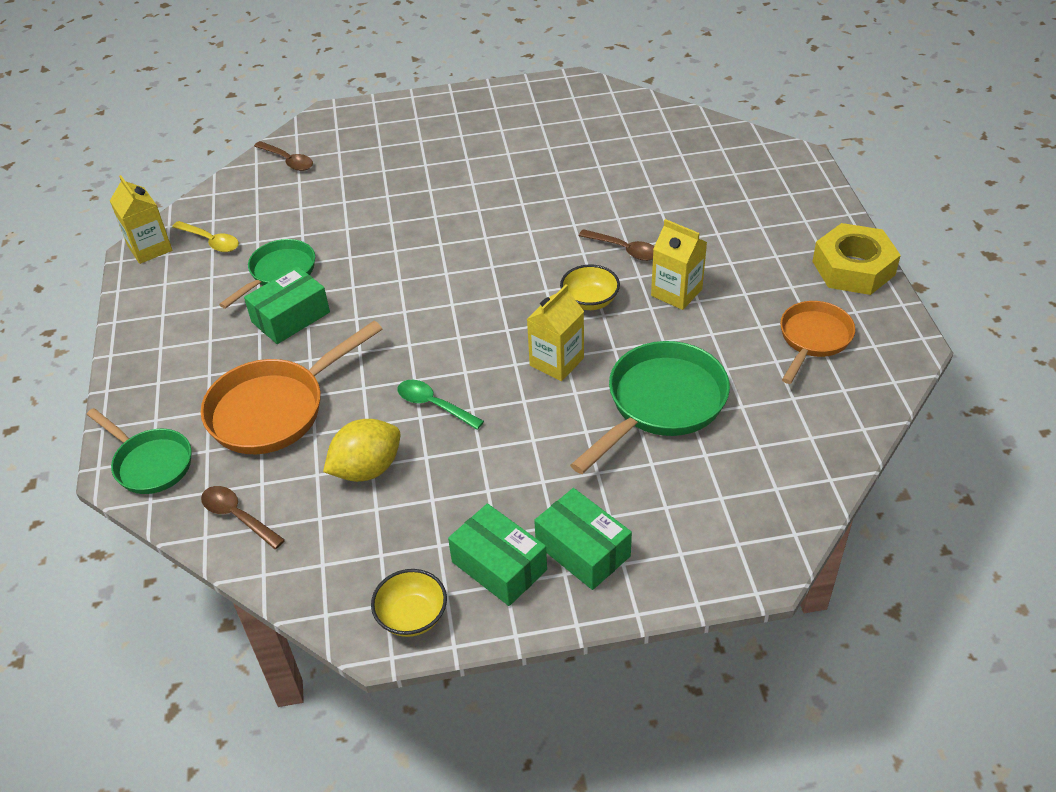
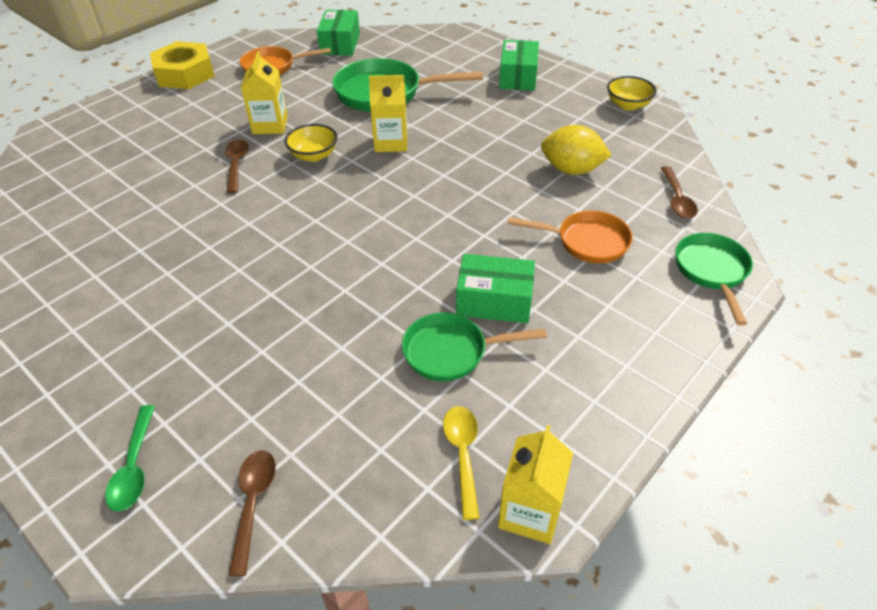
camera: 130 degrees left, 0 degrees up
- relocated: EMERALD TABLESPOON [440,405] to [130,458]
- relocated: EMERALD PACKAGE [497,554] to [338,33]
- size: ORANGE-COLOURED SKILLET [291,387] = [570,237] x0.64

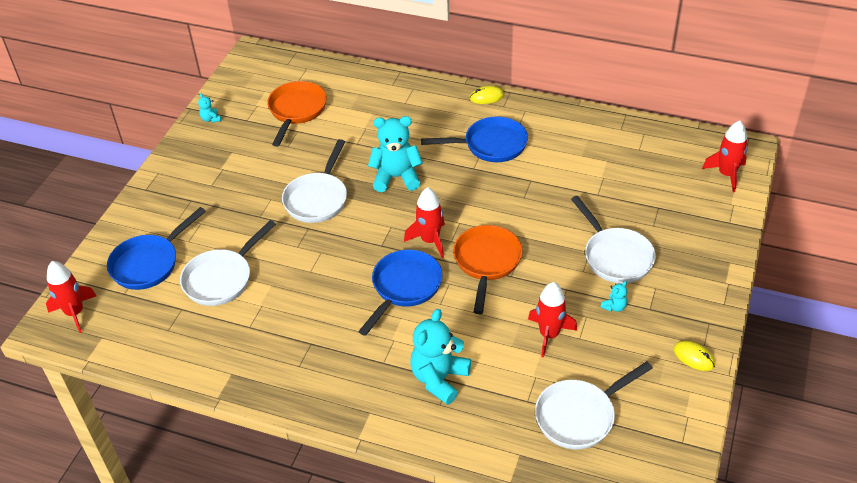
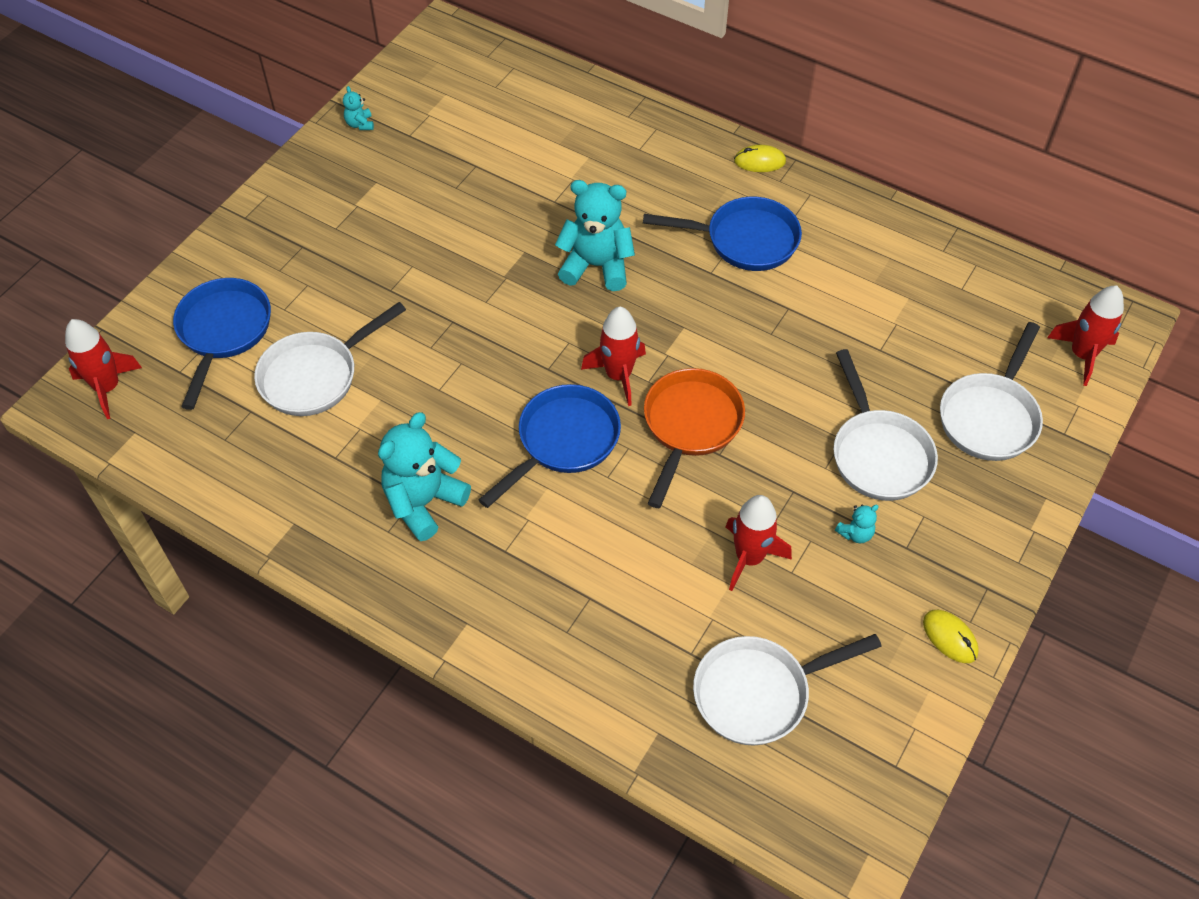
camera: 10 degrees right, 10 degrees up
- spun: BLUE SKILLET [156,248] = [222,344] 135 degrees clockwise
- relocated: TEAL STUFFED BEAR [440,357] to [424,476]
- relocated: SNOW-WHITE SKILLET [314,181] to [991,391]
- missing: ORANGE-COLOURED SKILLET [297,114]

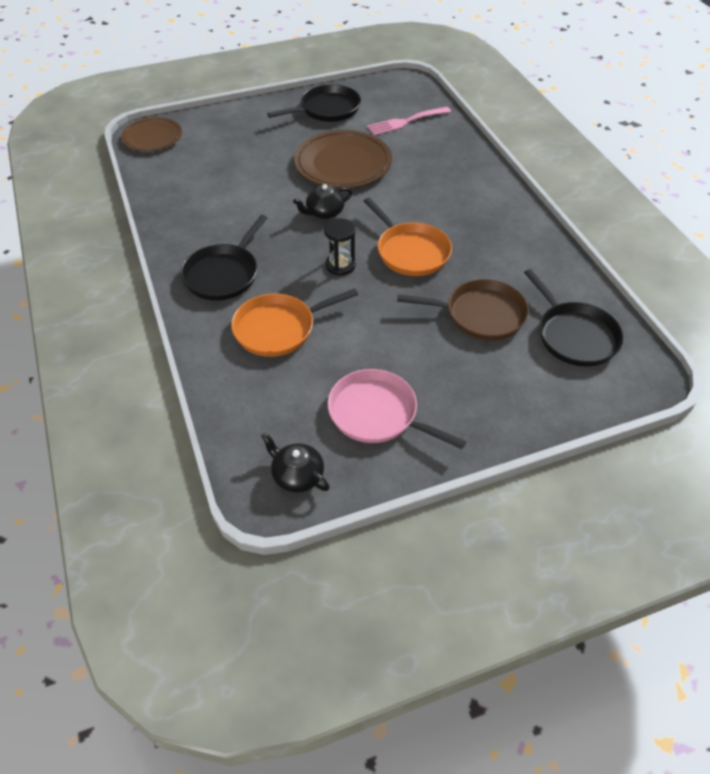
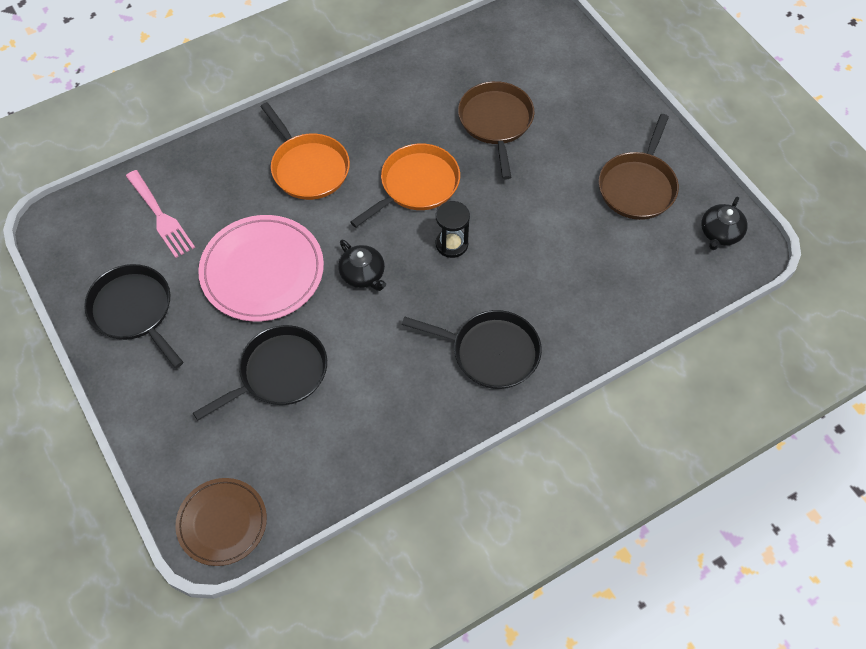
camera: 100 degrees left, 10 degrees up
- relocated: BLACK SKILLET [574,318] to [260,372]
- colour: BROWN FLAT DISH [343,159] to ROSE-PINK FLAT DISH [261,268]
- relocated: ORANGE-COLOURED SKILLET [294,322] to [305,151]
- colour: ROSE-PINK SKILLET [397,409] to BROWN SKILLET [639,167]

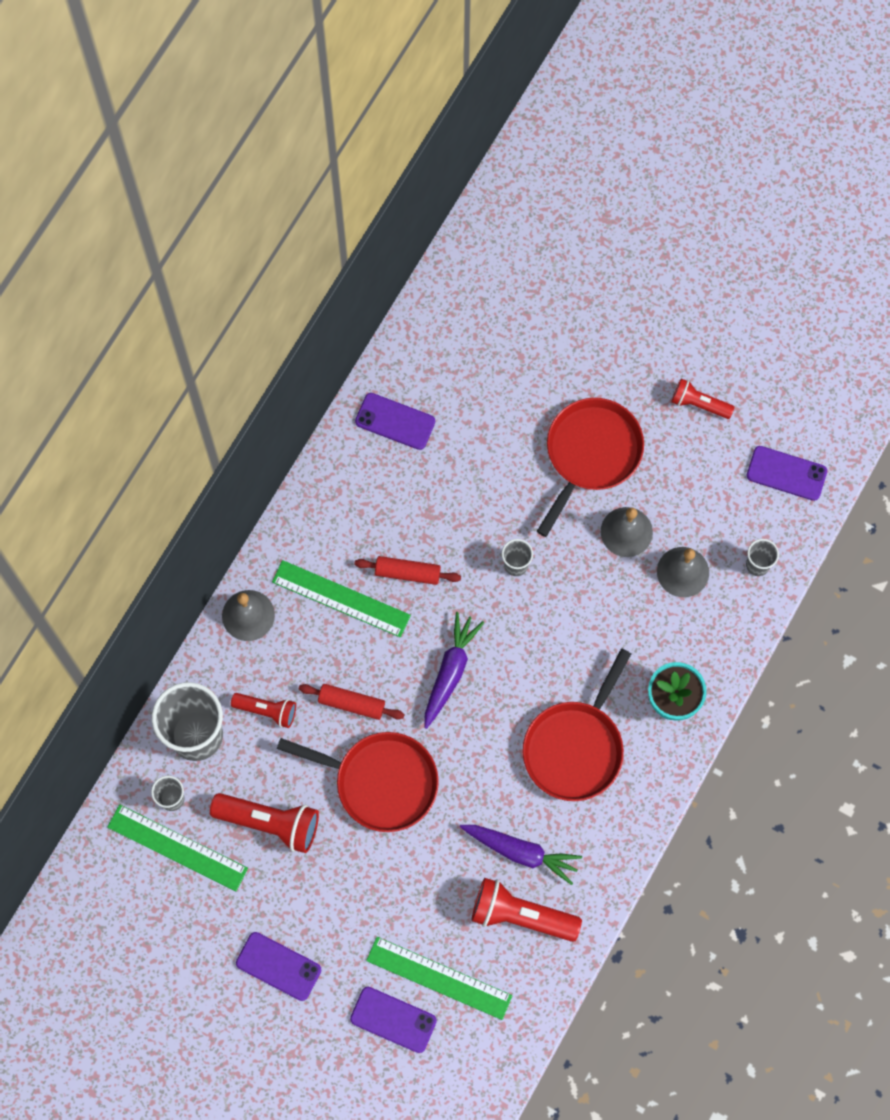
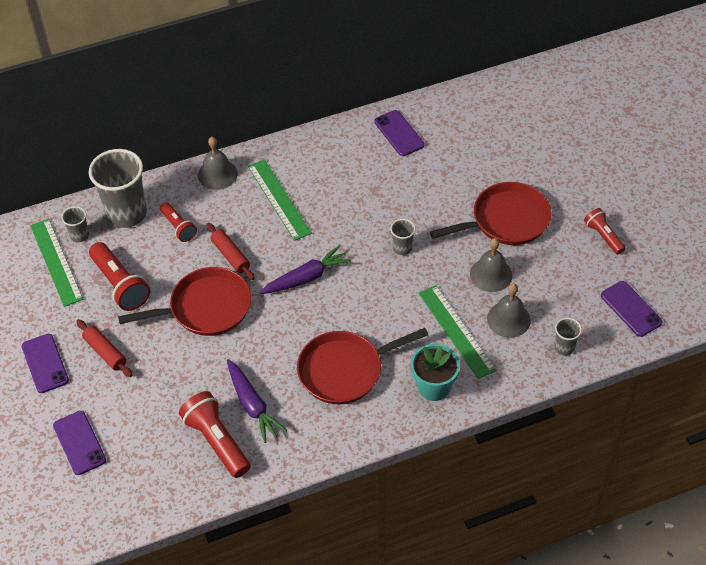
camera: 40 degrees right, 20 degrees down
- relocated: CRIMSON PASTRY ROLLER [407,570] to [104,348]
- spun: CRIMSON SKILLET [358,782] = [184,301] 75 degrees counterclockwise
- relocated: EMERALD MEASURING STICK [439,978] to [457,332]

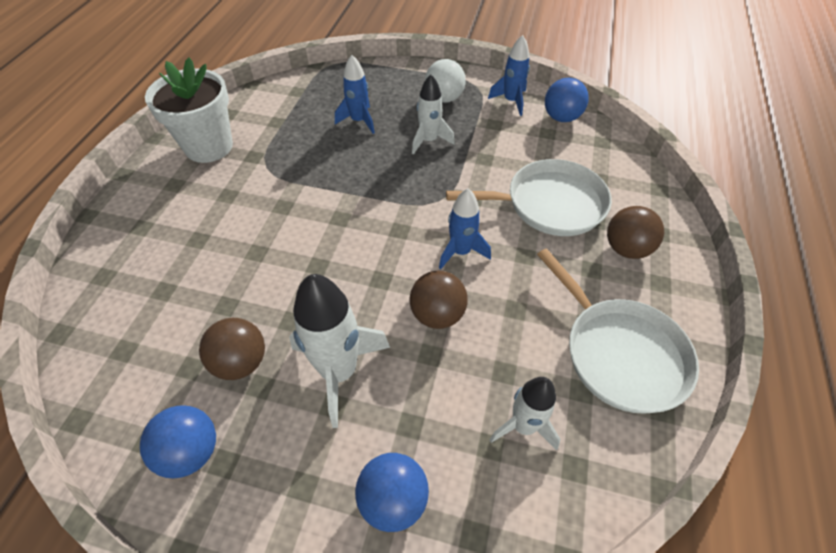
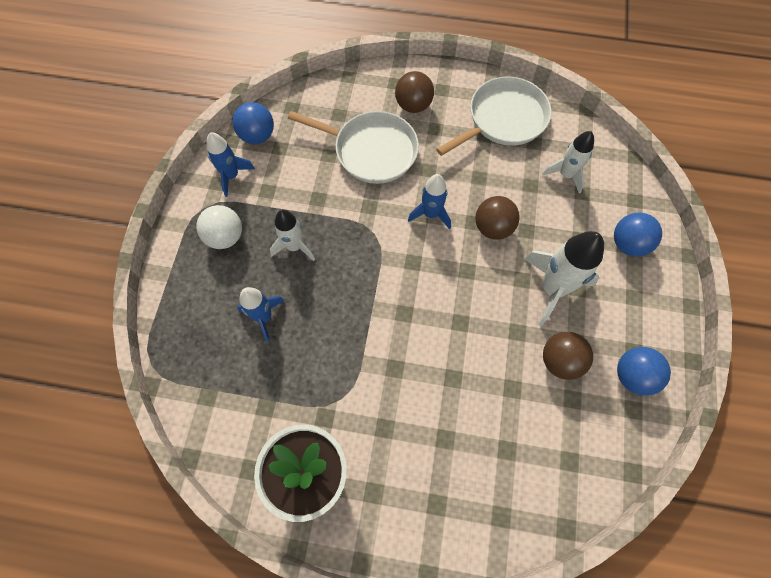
camera: 95 degrees left, 15 degrees up
- spun: SNOW-WHITE SKILLET [529,197] = [353,147] 120 degrees clockwise

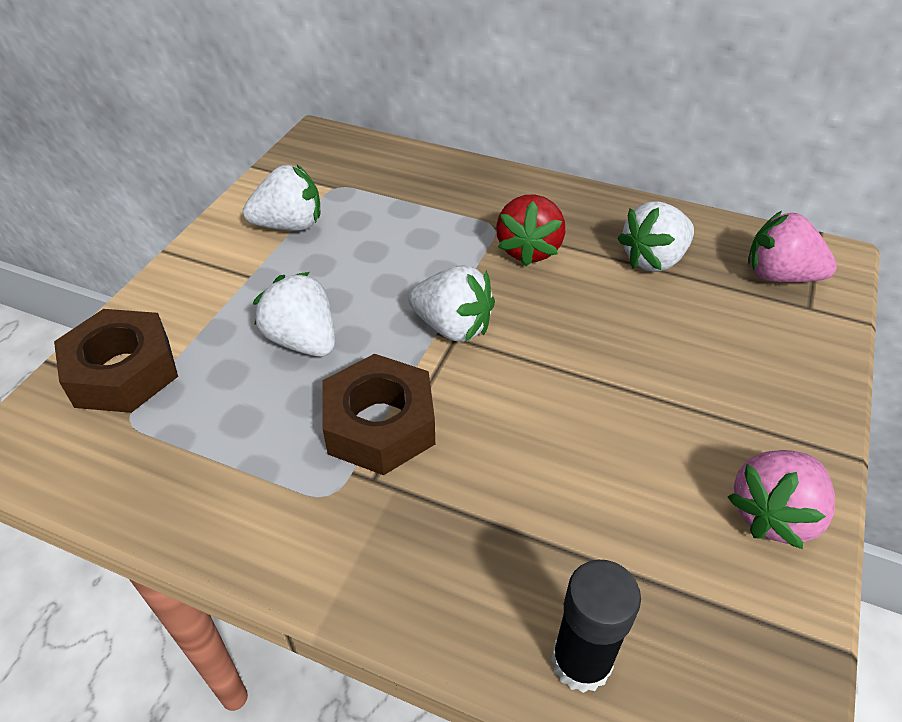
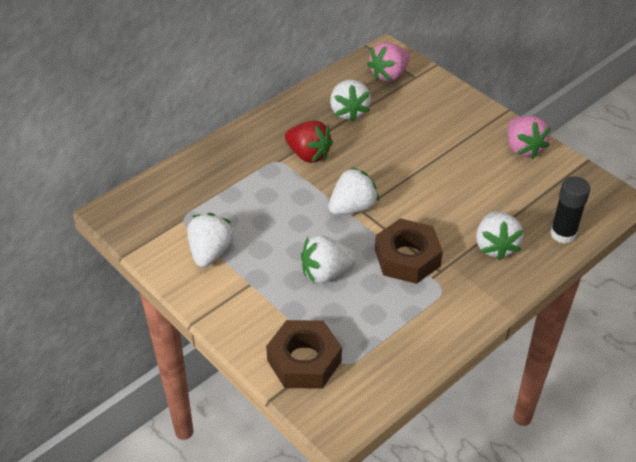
camera: 65 degrees left, 0 degrees up
- appeared: SNOW-WHITE BERRY [499,236]

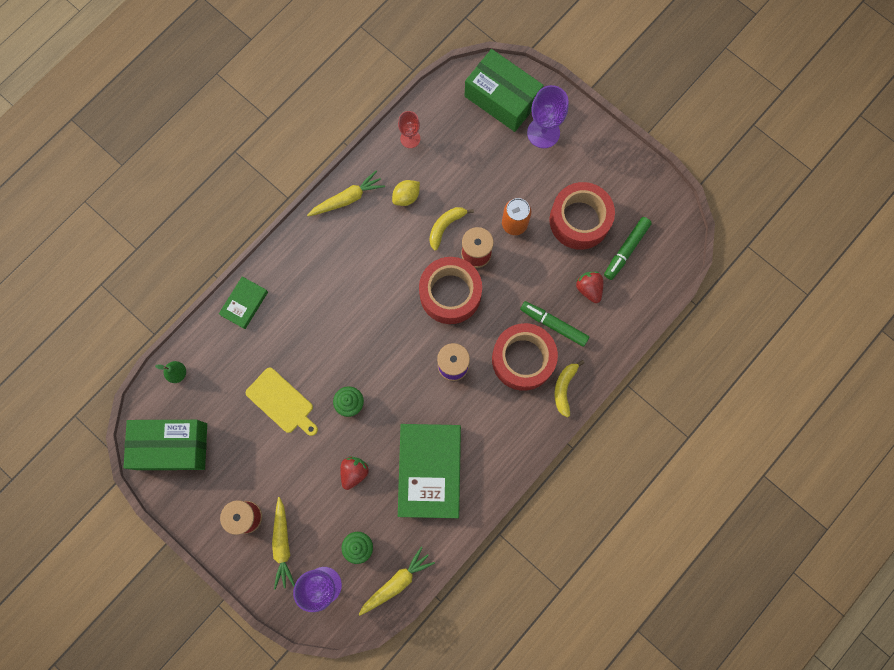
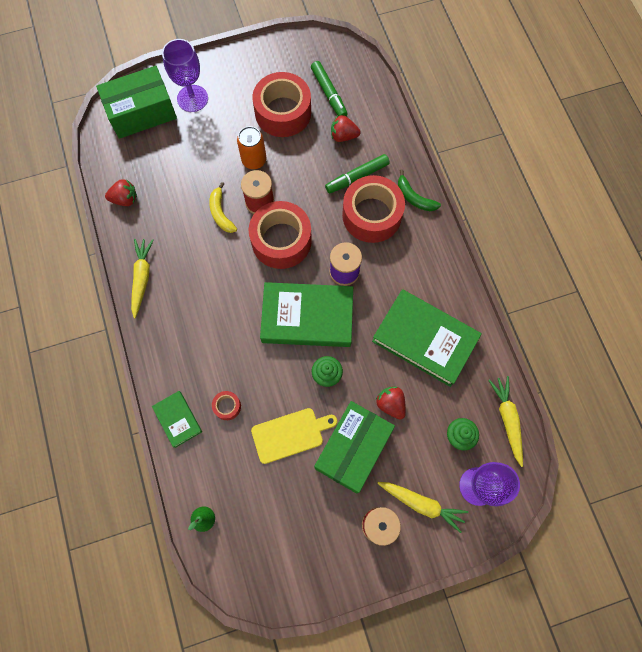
camera: 60 degrees left, 5 degrees down
- exchanged: CRIMSON GOBLET [409,129] to CRIMSON BERRY [121,192]
- appeared: CRIMSON ROLL OF TAPE [226,405]
- appeared: EMERALD HARDCOVER [306,314]
- relocated: EMERALD PACKAGE [165,445] to [354,447]
- colour: YELLOW TOY BANANA [569,388] to EMERALD TOY BANANA [419,190]
- missing: YELLOW LEMON [406,193]

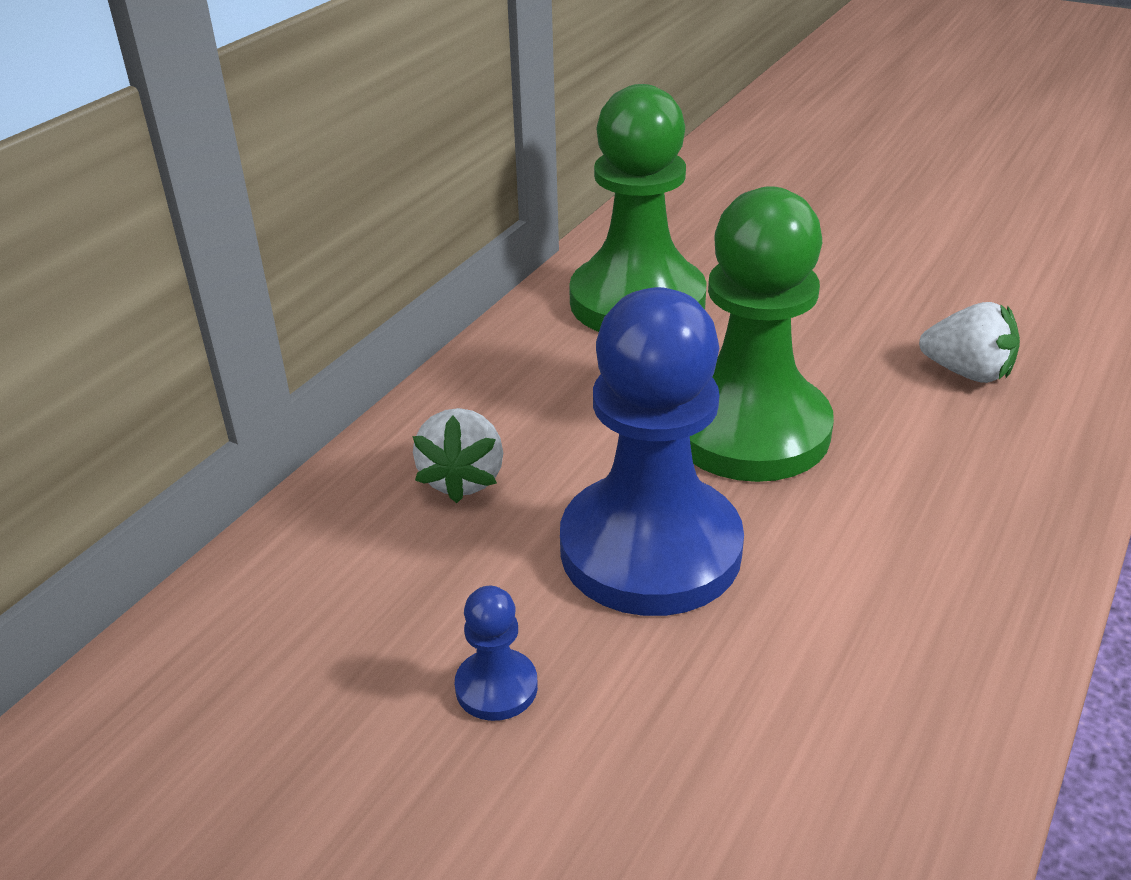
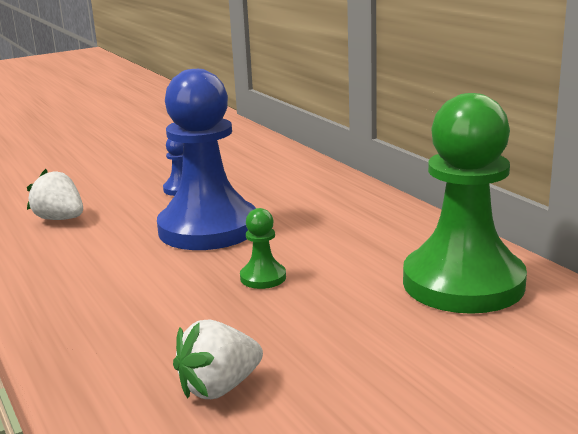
camera: 120 degrees right, 15 degrees down
- relocated: SNOW-WHITE BERRY [457,455] to [55,194]
- size: EMERALD GAME PAWN [762,334] = [263,248] x0.40

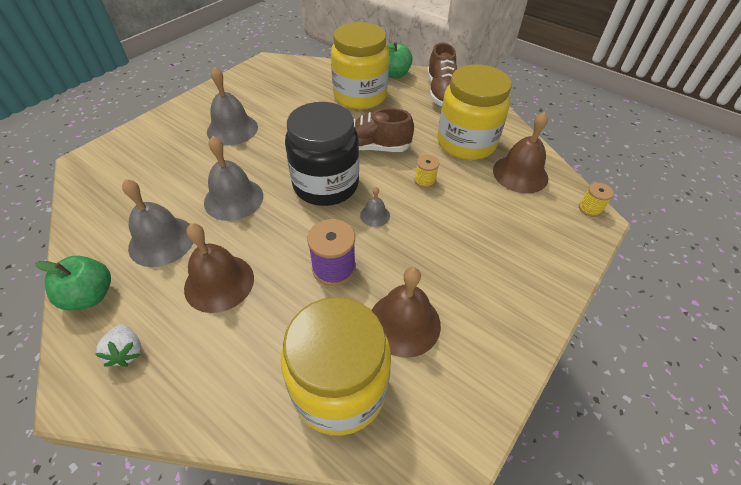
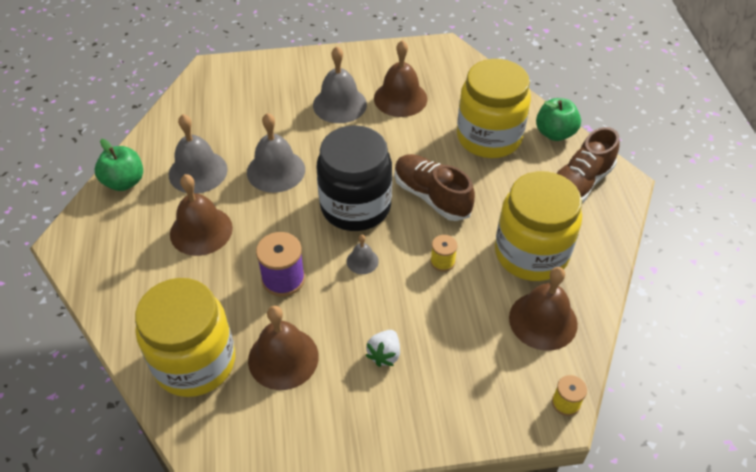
camera: 45 degrees right, 0 degrees up
- relocated: SNOW-WHITE BERRY [118,345] to [382,348]
- appeared: BROWN SCHOOL BELL [401,78]

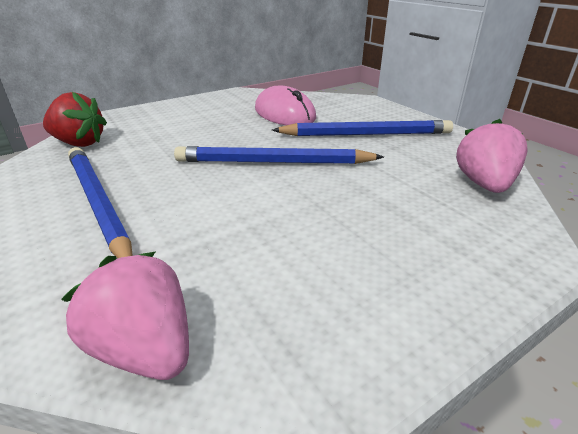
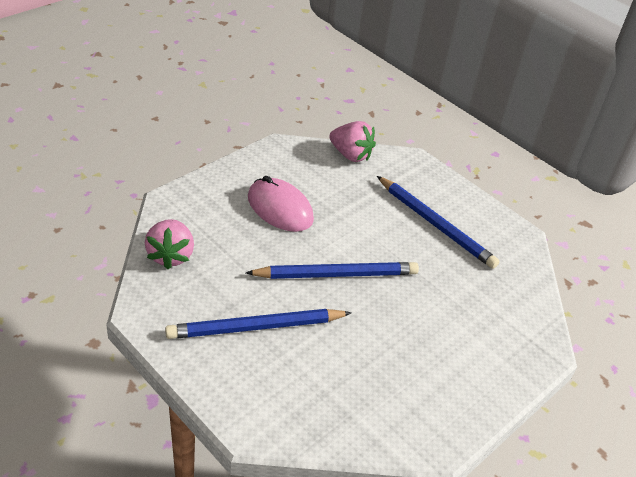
camera: 165 degrees right, 10 degrees up
- relocated: ROSE-PINK COMPUTER MOUSE [285,105] to [281,204]
- missing: CRIMSON BERRY [75,119]

